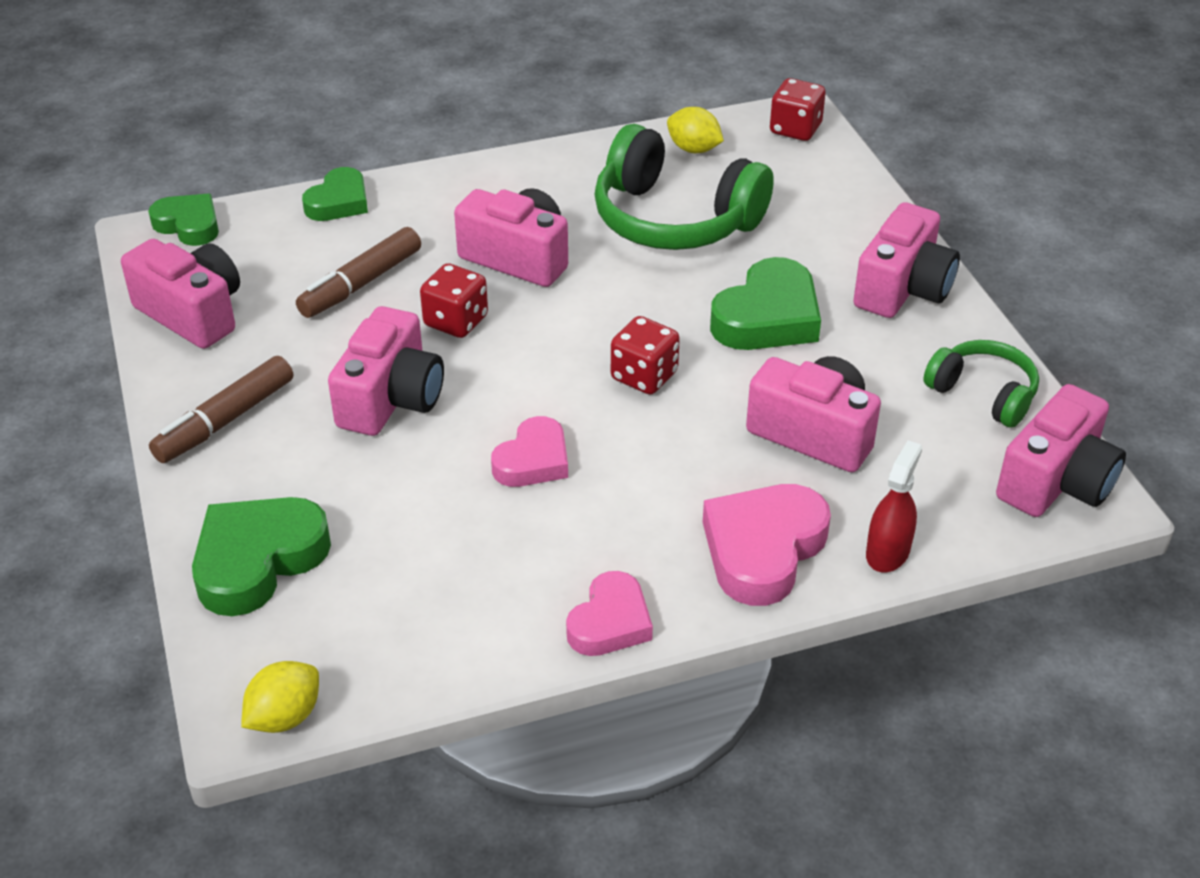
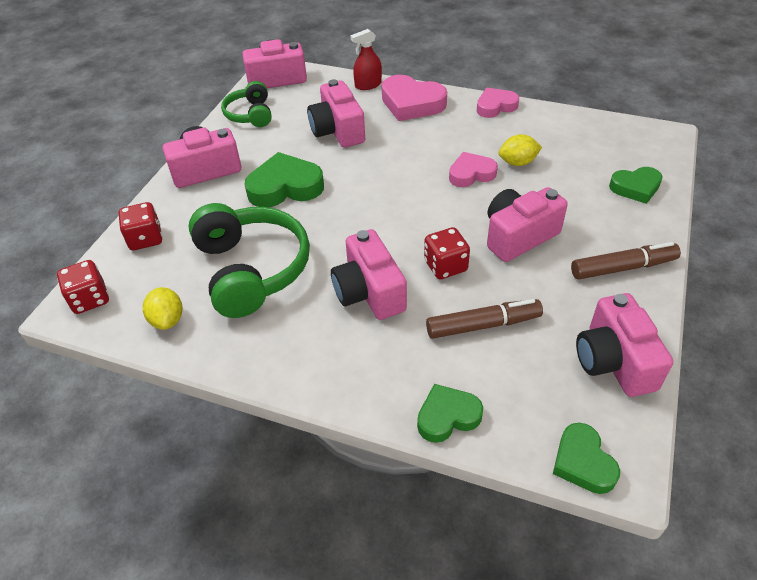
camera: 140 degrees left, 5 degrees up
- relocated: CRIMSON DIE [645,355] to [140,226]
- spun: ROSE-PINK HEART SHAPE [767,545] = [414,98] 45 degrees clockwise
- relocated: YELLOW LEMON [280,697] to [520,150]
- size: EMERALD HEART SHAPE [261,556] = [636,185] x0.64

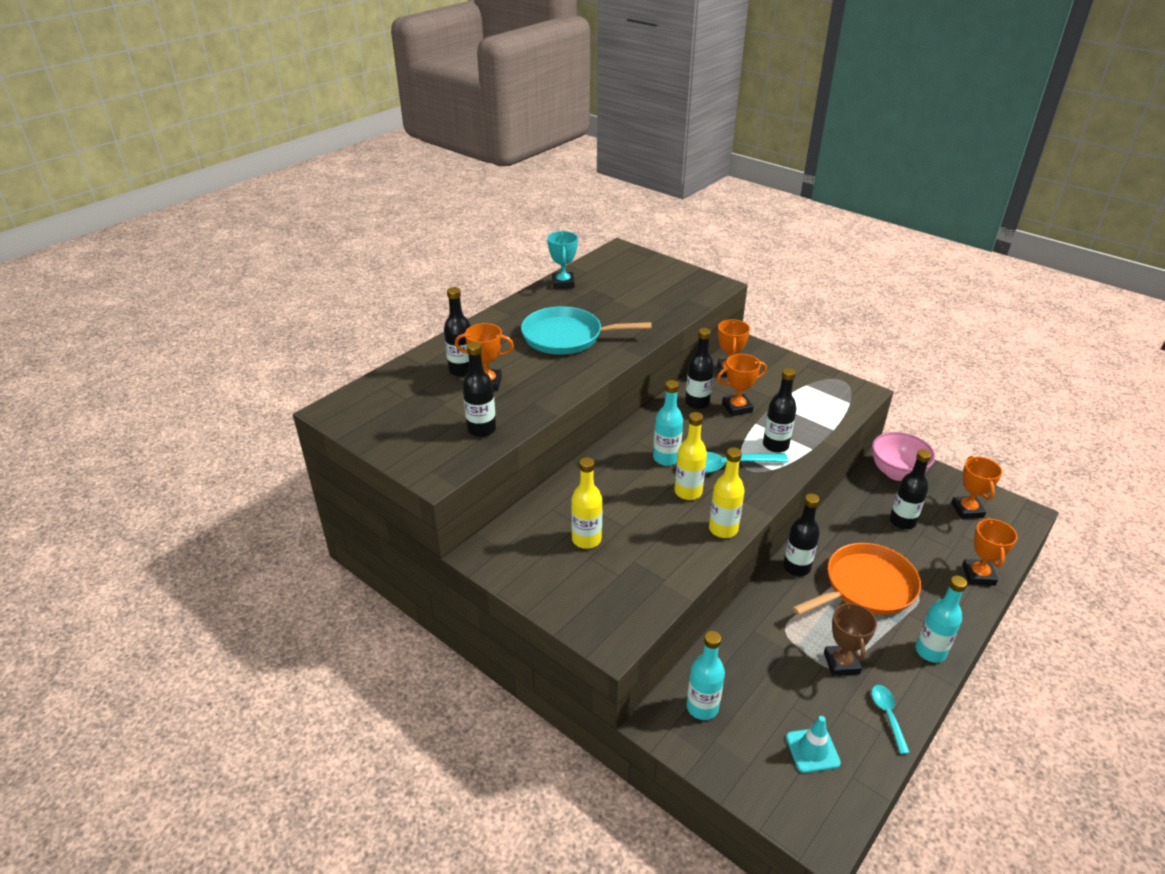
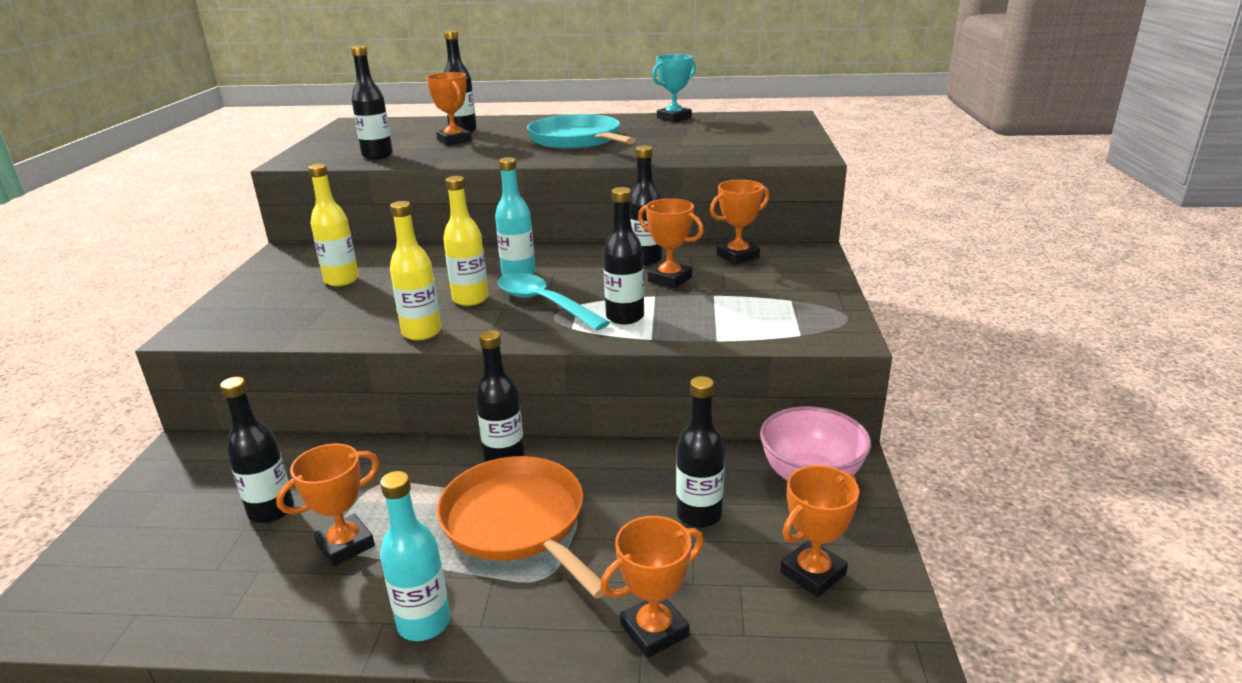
camera: 55 degrees right, 10 degrees down
- appeared: BLACK DRINK BOTTLE [257,450]
- colour: BROWN TROPHY [850,638] to ORANGE-COLOURED TROPHY [327,504]
- spun: ORANGE-COLOURED SKILLET [856,579] = [521,527] 150 degrees counterclockwise
- missing: TEAL DRINK BOTTLE [705,675]
- missing: TEAL ROAD CONE [813,744]
- missing: TEAL TABLESPOON [890,719]

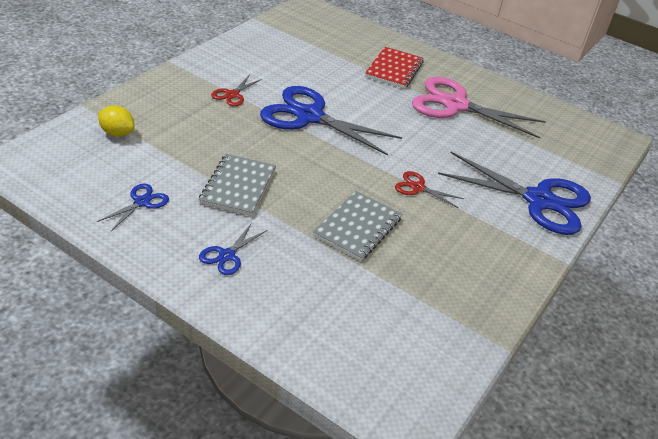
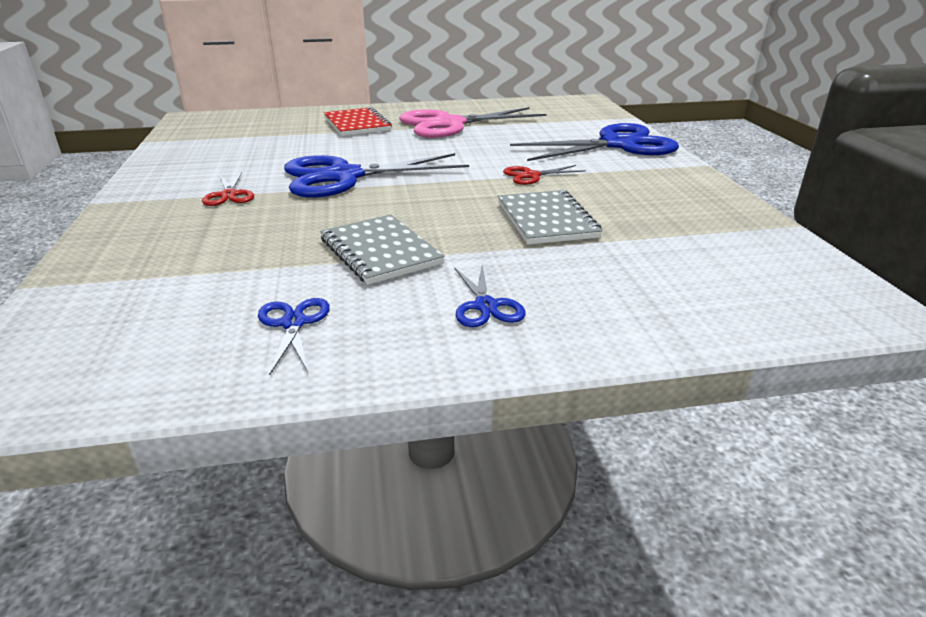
camera: 40 degrees left, 10 degrees down
- missing: YELLOW LEMON [116,121]

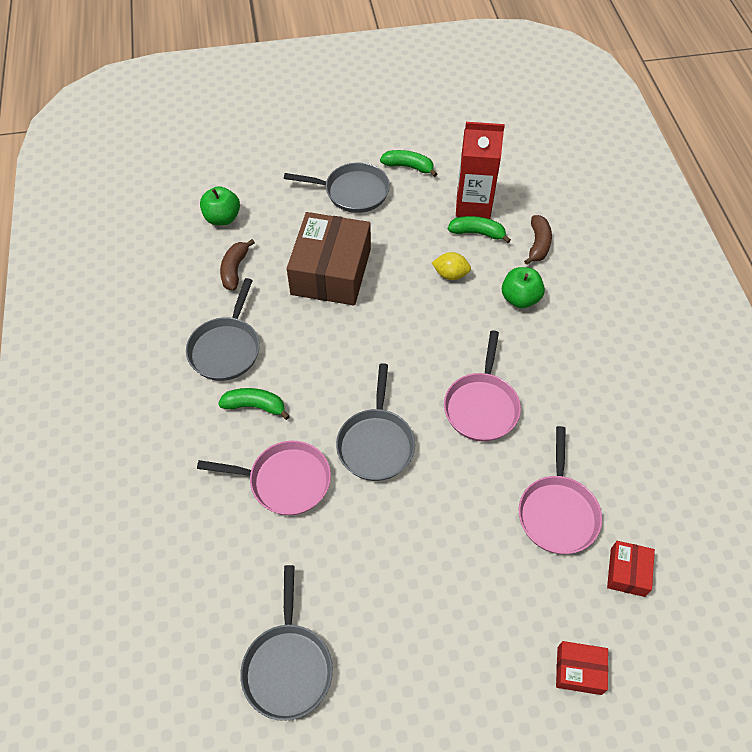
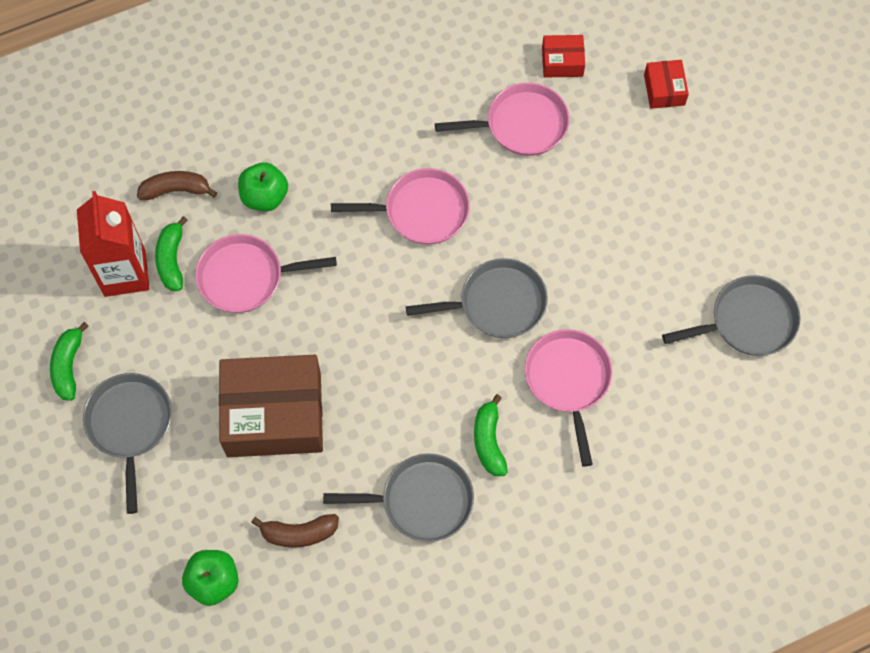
camera: 105 degrees left, 10 degrees up
- exchanged: YELLOW LEMON [451,266] to ROSE-PINK SKILLET [266,273]

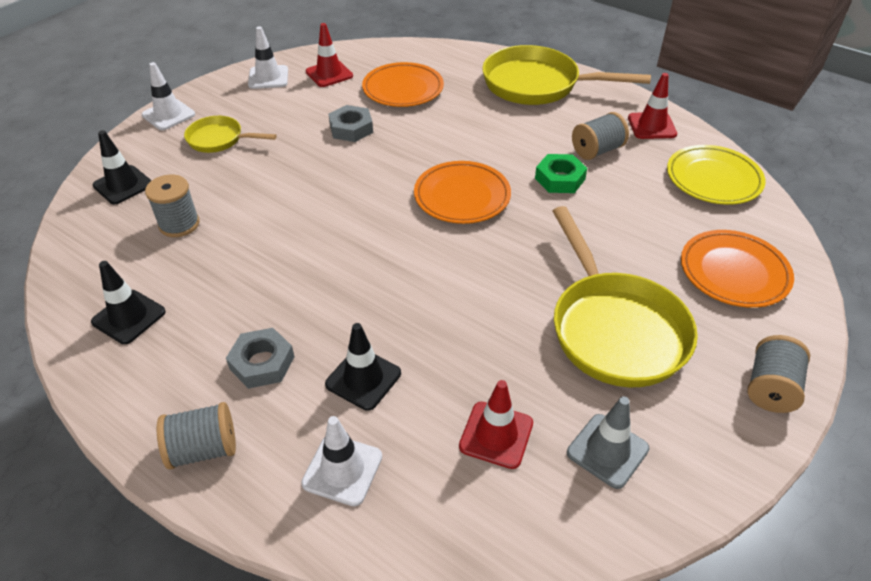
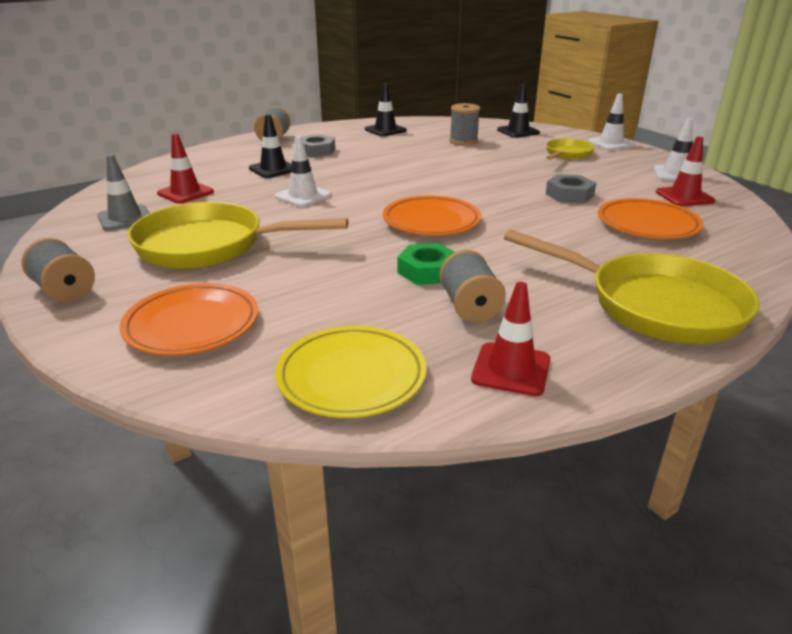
camera: 110 degrees right, 15 degrees down
- relocated: SNOW-WHITE ROAD CONE [341,461] to [303,171]
- spun: YELLOW SKILLET [566,75] = [632,287] 90 degrees clockwise

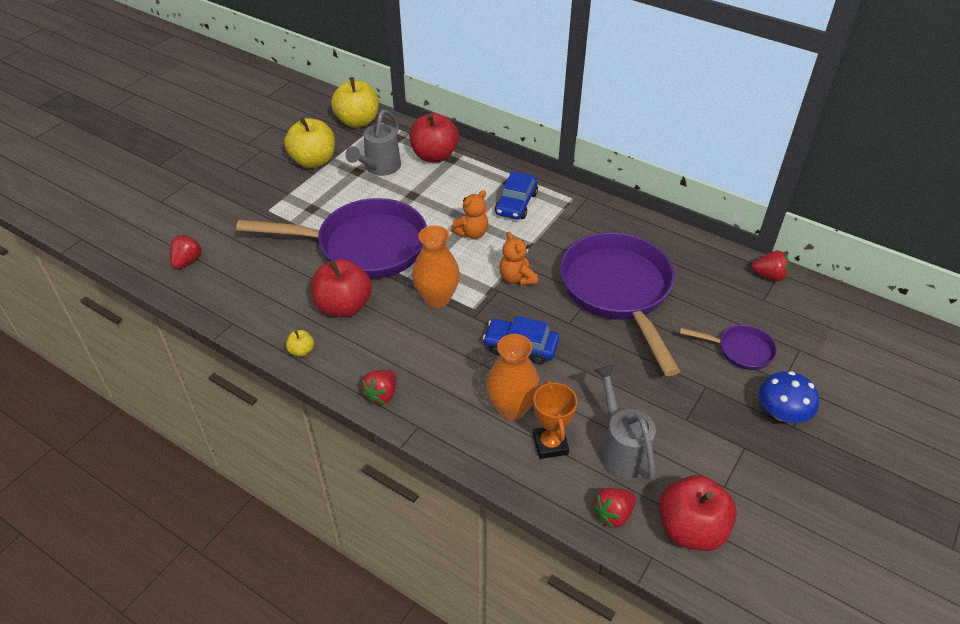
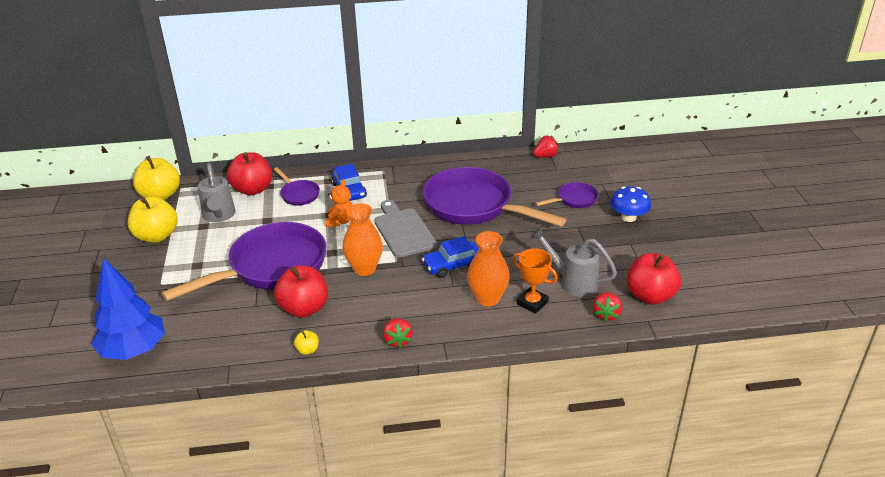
camera: 40 degrees left, 10 degrees down
- exchanged: CRIMSON BERRY [186,252] to BLUE TOY TREE [128,309]
- appeared: ROYAL PURPLE SKILLET [297,186]
- exchanged: ORANGE-COLOURED STUFFED BEAR [518,259] to GREY CUTTING BOARD [405,229]

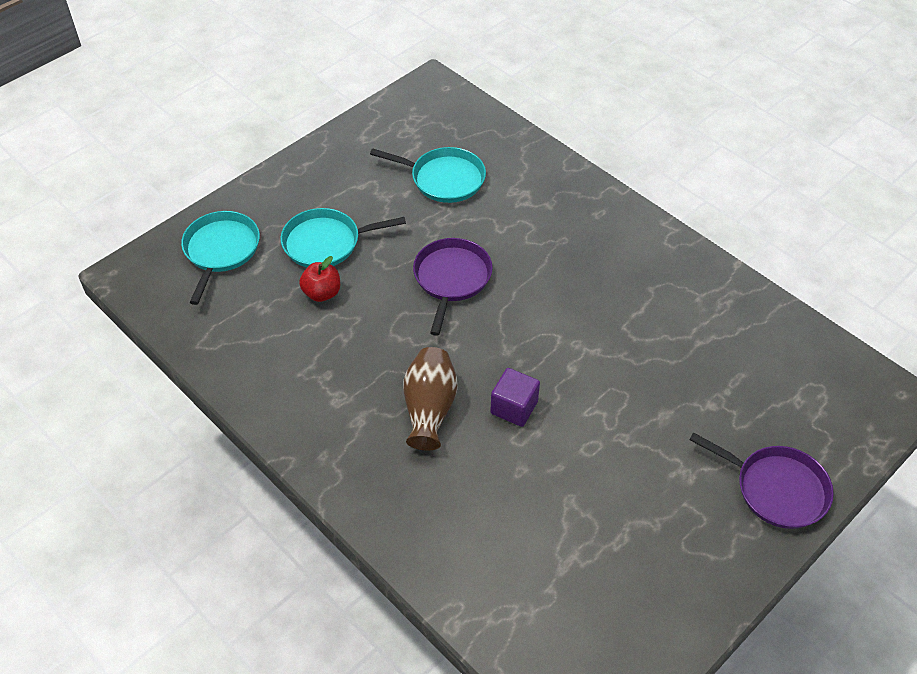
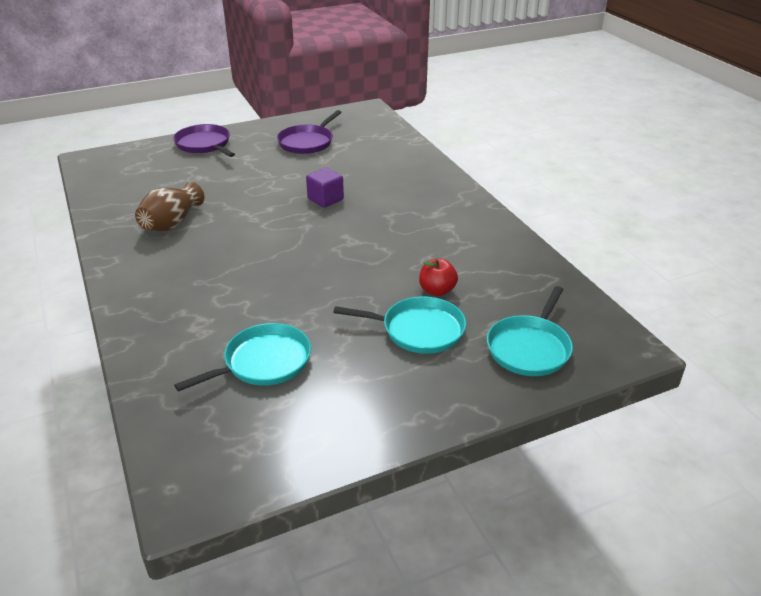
camera: 160 degrees left, 15 degrees down
- relocated: BROWN TALL VASE [430,398] to [170,206]
- spun: TEAL SKILLET [428,175] = [242,357] 105 degrees clockwise
- relocated: ROYAL PURPLE SKILLET [453,287] to [309,132]

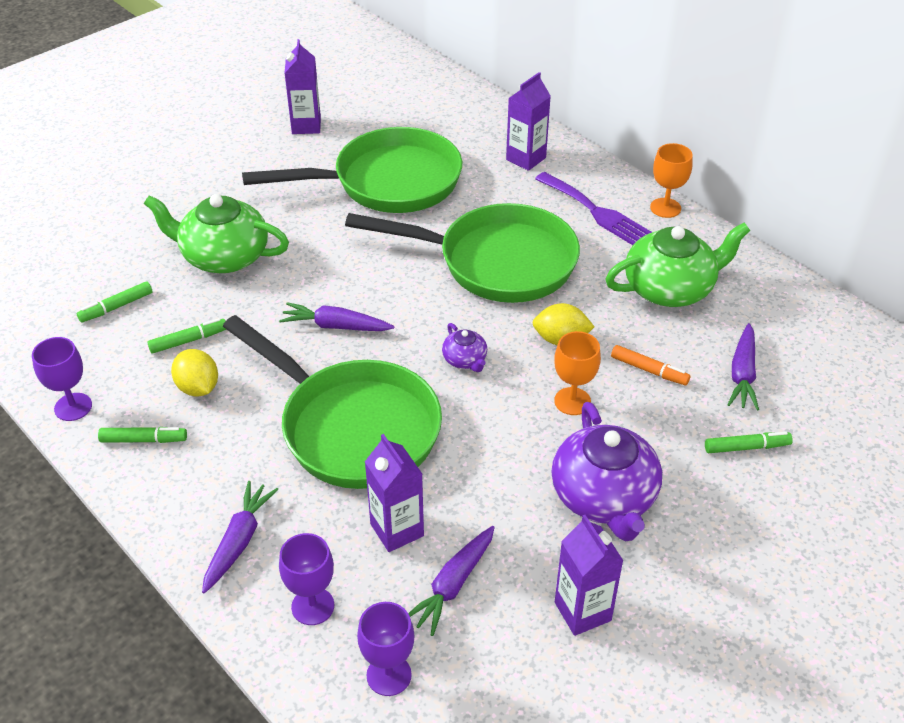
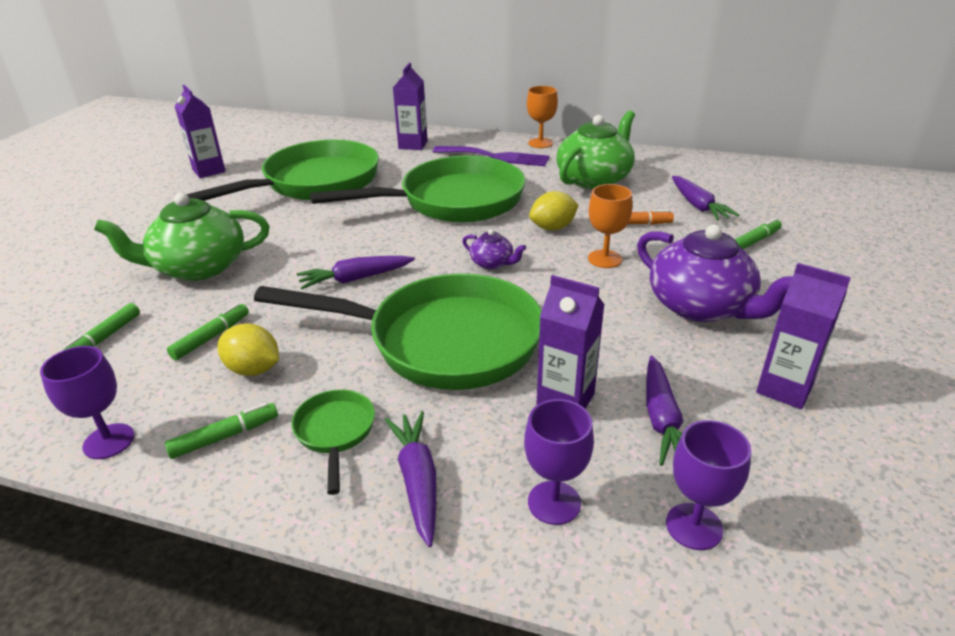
camera: 30 degrees left, 10 degrees down
- appeared: EMERALD SKILLET [333,442]

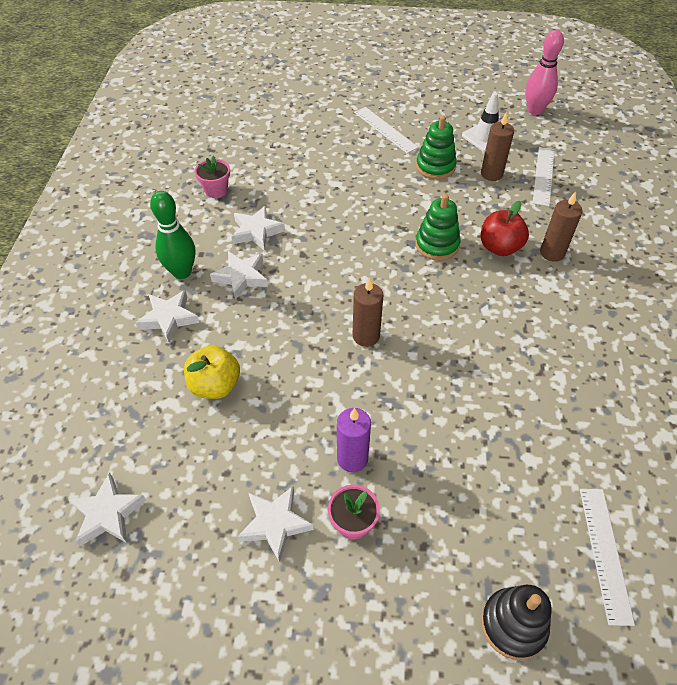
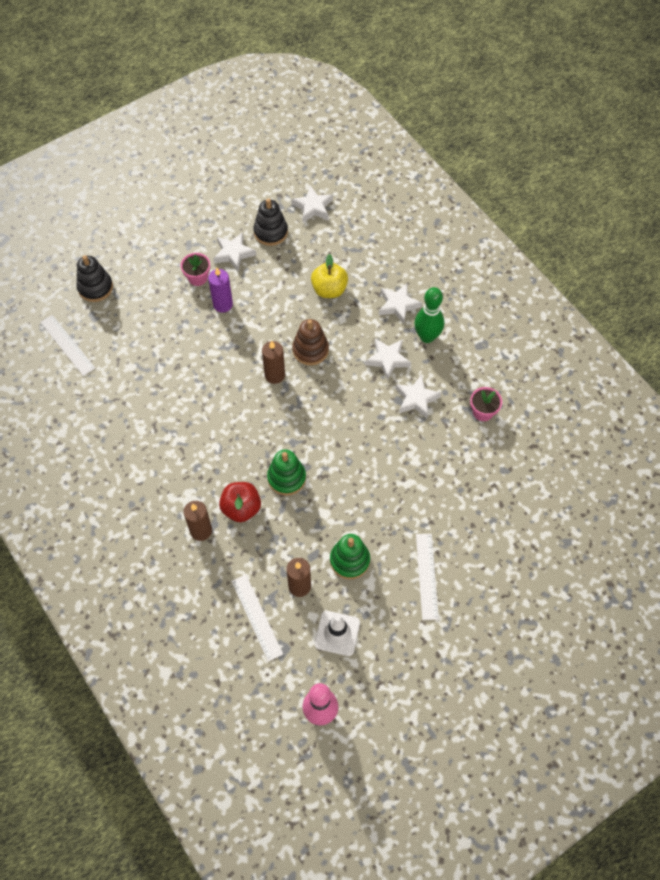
camera: 140 degrees right, 10 degrees up
- appeared: BLACK RING STACKER [271,222]
- appeared: BROWN RING STACKER [310,342]
- spun: SNOW-WHITE MEASURING STICK [386,130] = [427,577] 75 degrees clockwise

